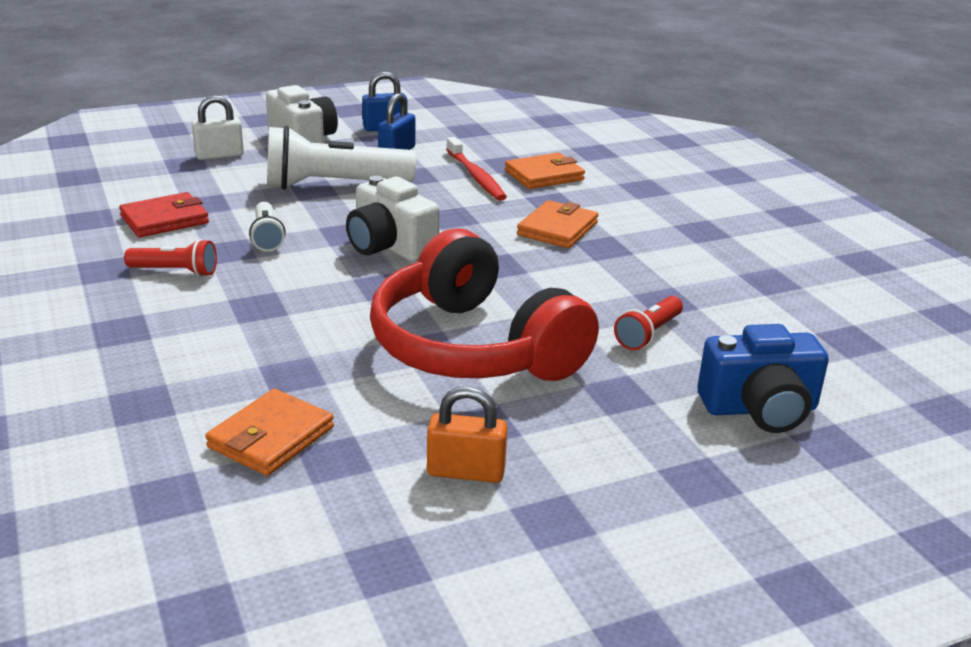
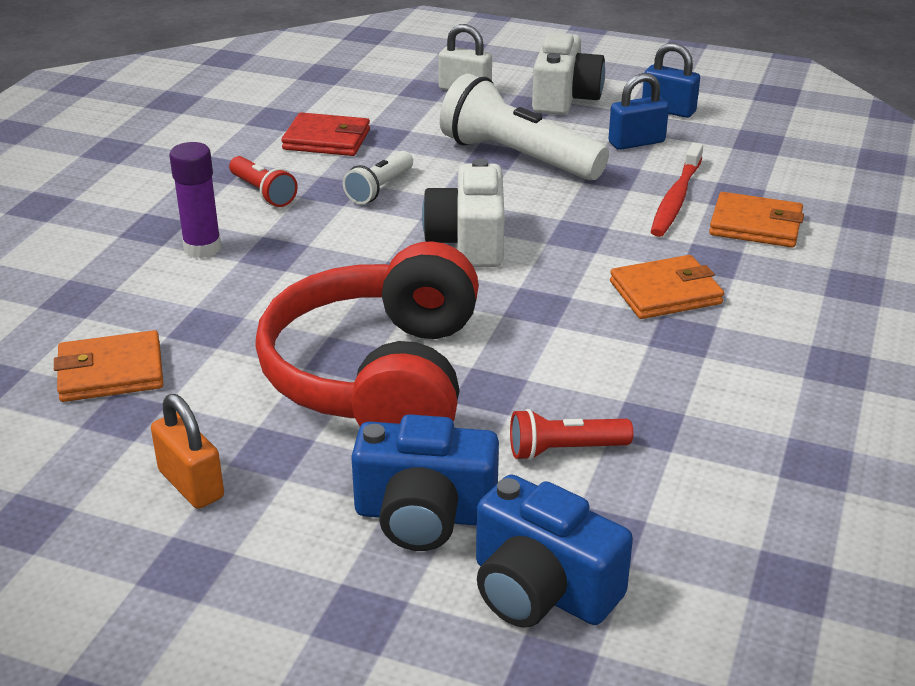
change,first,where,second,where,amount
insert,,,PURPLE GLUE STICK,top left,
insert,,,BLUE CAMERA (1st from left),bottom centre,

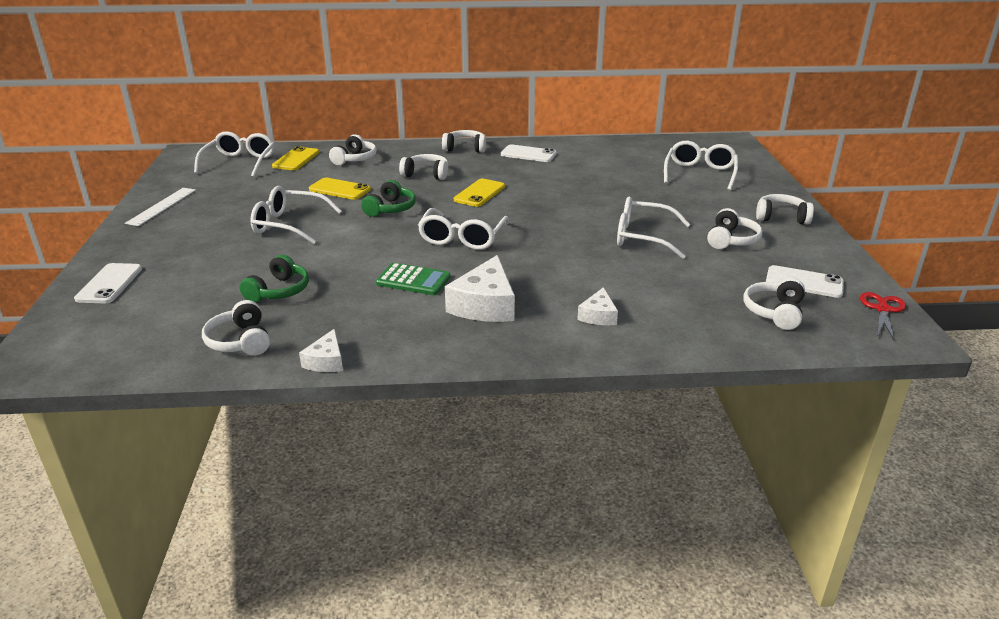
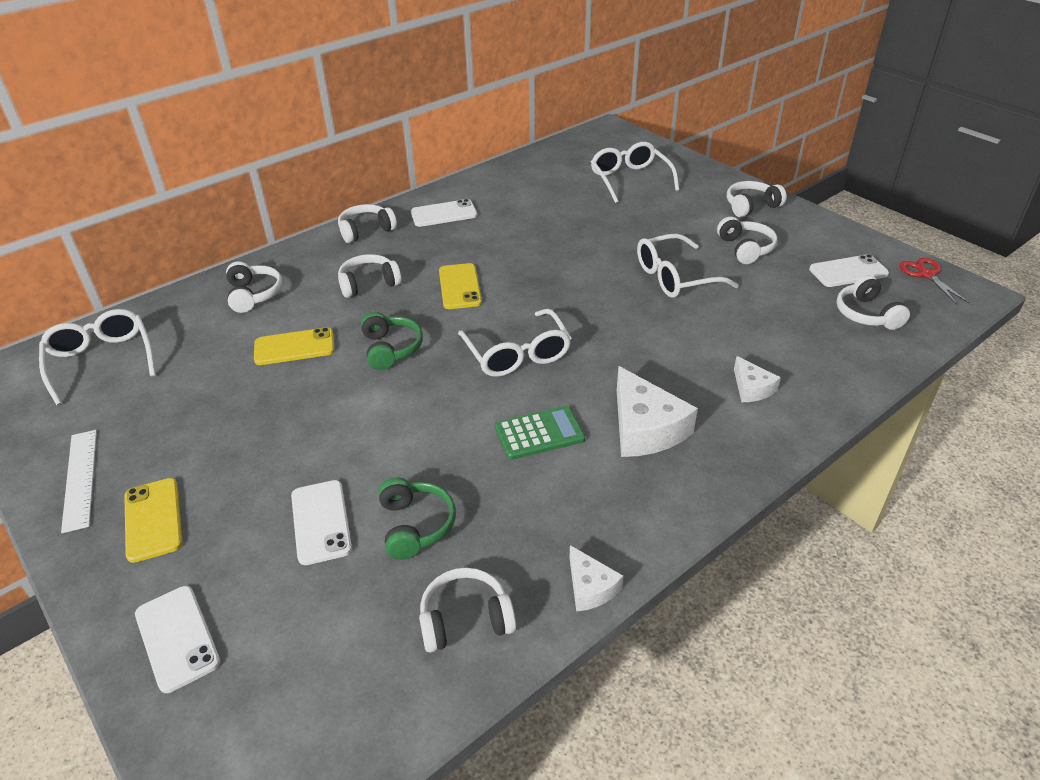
change,first,where,second,where,amount
move,YELLOW PHONE (1st from left),top left,,bottom left,
delete,WHITE GLASSES (2nd from left),middle left,,,
rotate,WHITE HEADPHONES (1st from left in the first image),middle left,WHITE HEADPHONES (4th from left),bottom centre,135 degrees clockwise
insert,,,WHITE PHONE (2nd from left),bottom left,

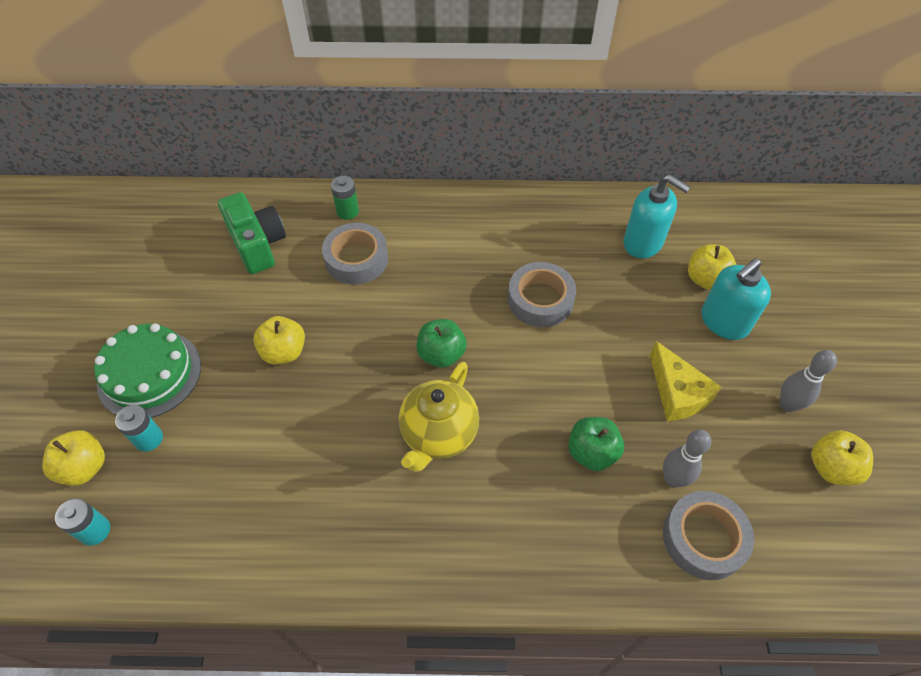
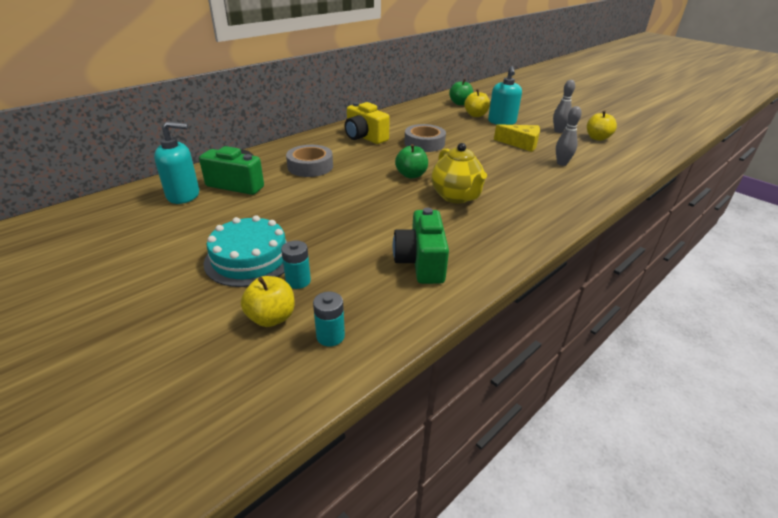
change,first,where,second,where,amount
move,TURQUOISE SOAP DISPENSER (1st from left),top right,,top left,
delete,GREEN BATTERY,top centre,,,
delete,YELLOW APPLE (2nd from left),middle left,,,
recolor,GREEN CAKE,middle left,TURQUOISE CAKE,middle left,
move,GREEN APPLE (2nd from left),centre,,top centre,
delete,GREY TAPE (3rd from left),bottom right,,,
insert,,,YELLOW CAMERA,top centre,
insert,,,GREEN CAMERA (2nd from left),centre,

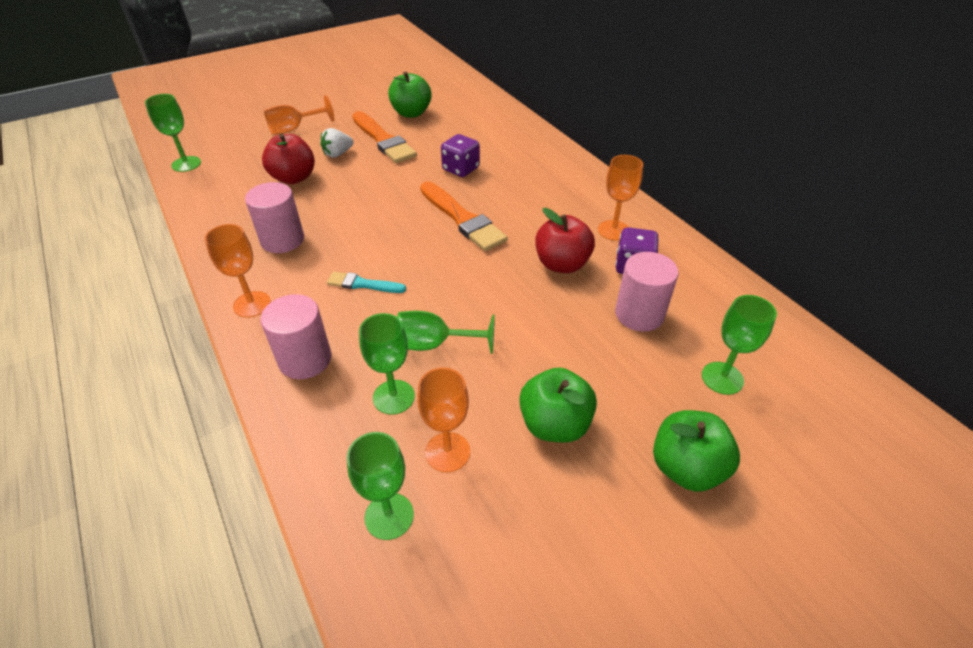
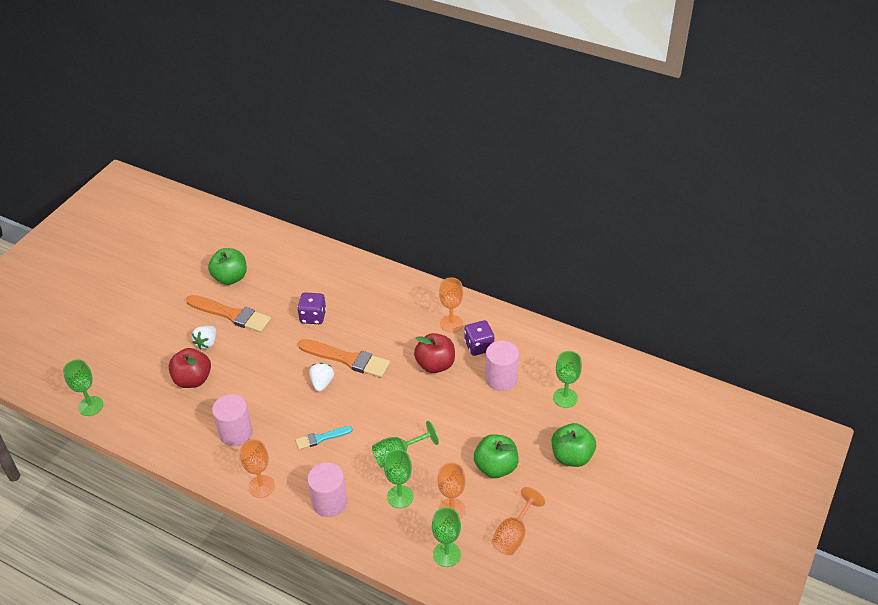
change,first,where,second,where,amount
move,ORANGE GOBLET (2nd from left in the first image),top left,ORANGE GOBLET (4th from left),bottom centre,
insert,,,WHITE STRAWBERRY (2nd from left),centre,

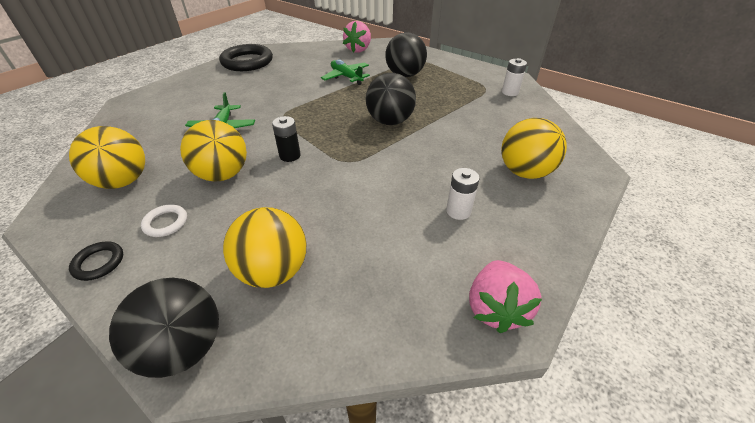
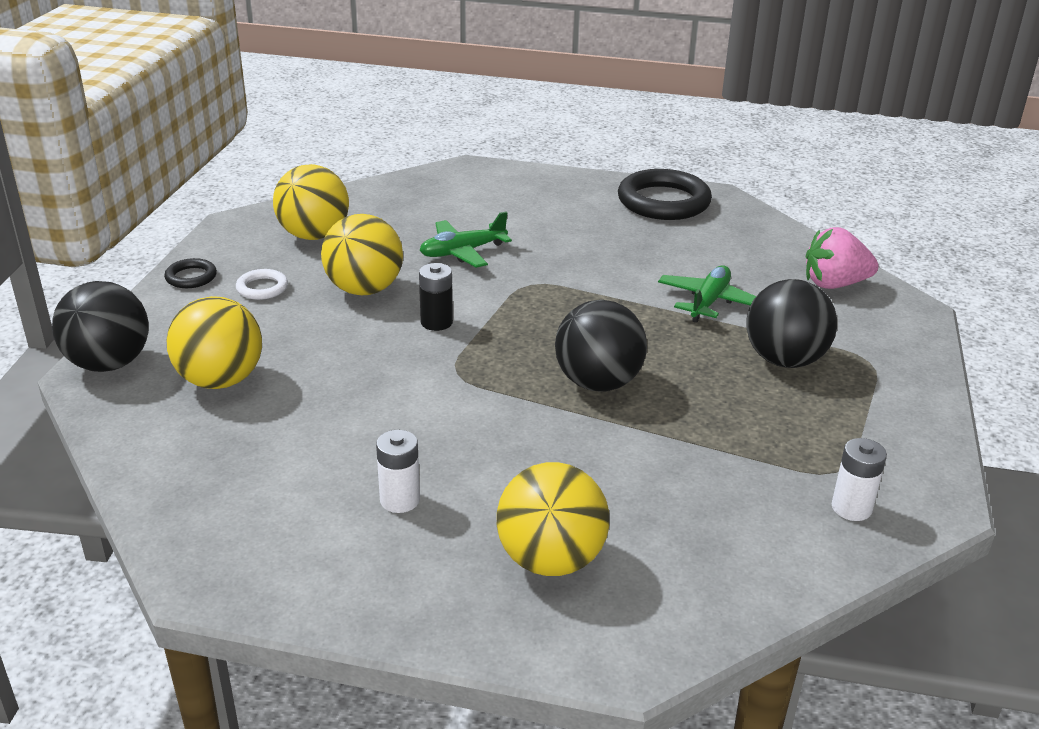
change,first,where,second,where,amount
delete,PINK STRAWBERRY (2nd from left),bottom right,,,

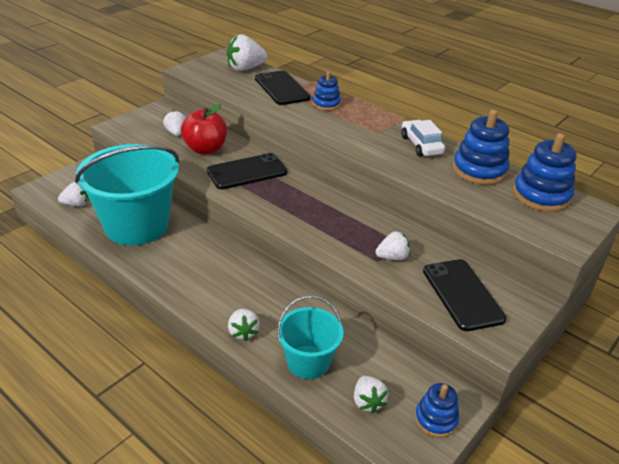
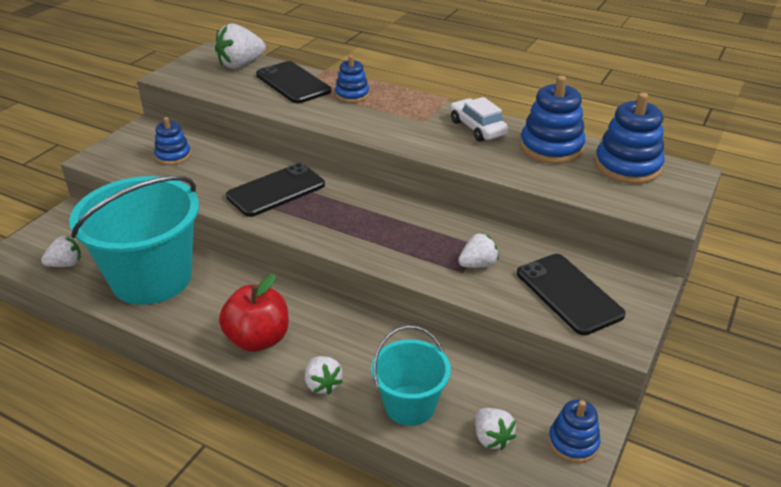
change,first,where,second,where,amount
move,RED APPLE,top left,,middle left,
replace,WHITE STRAWBERRY (2nd from left),top left,BLUE STACKING TOY (1st from left),top left,

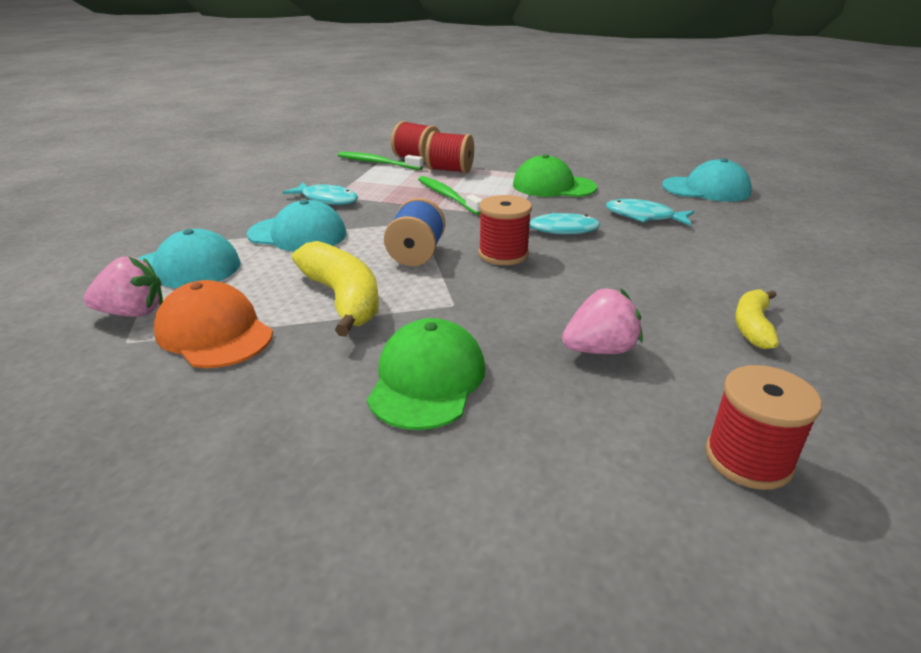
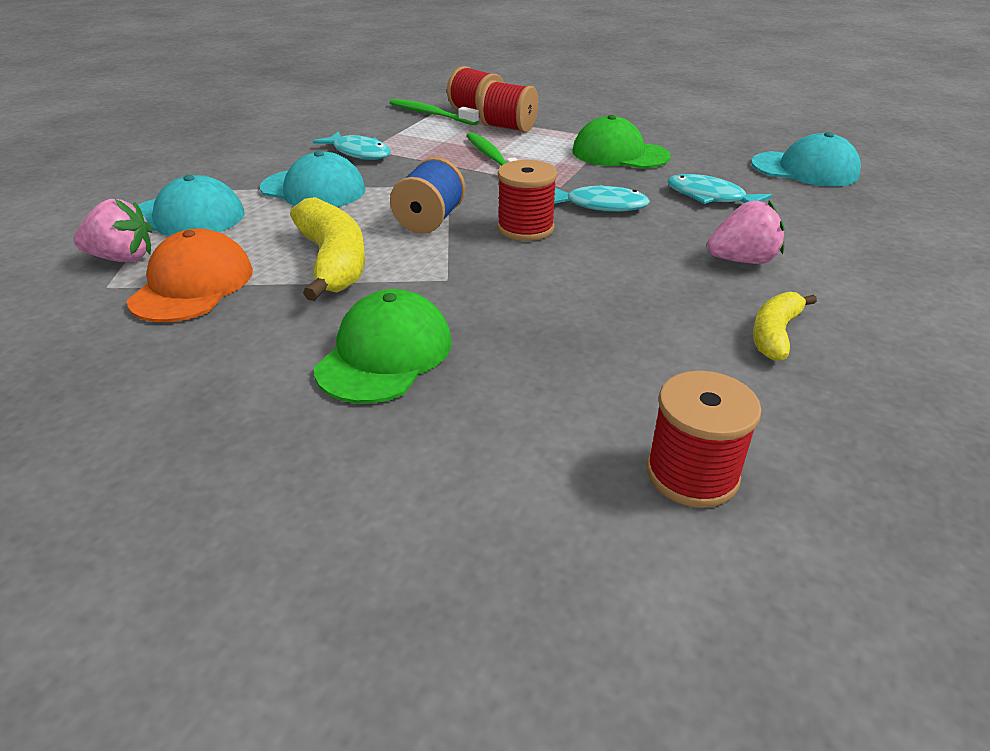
change,first,where,second,where,amount
rotate,ORANGE CAP,middle left,,middle left,45 degrees clockwise
move,PINK STRAWBERRY (2nd from left),centre,,top right,

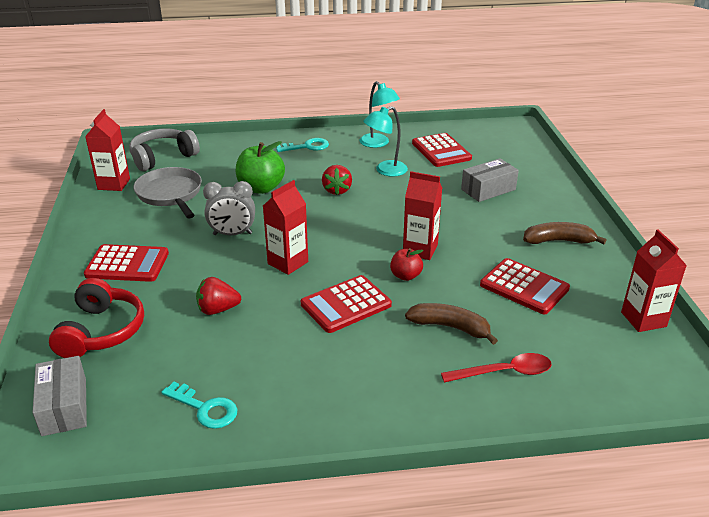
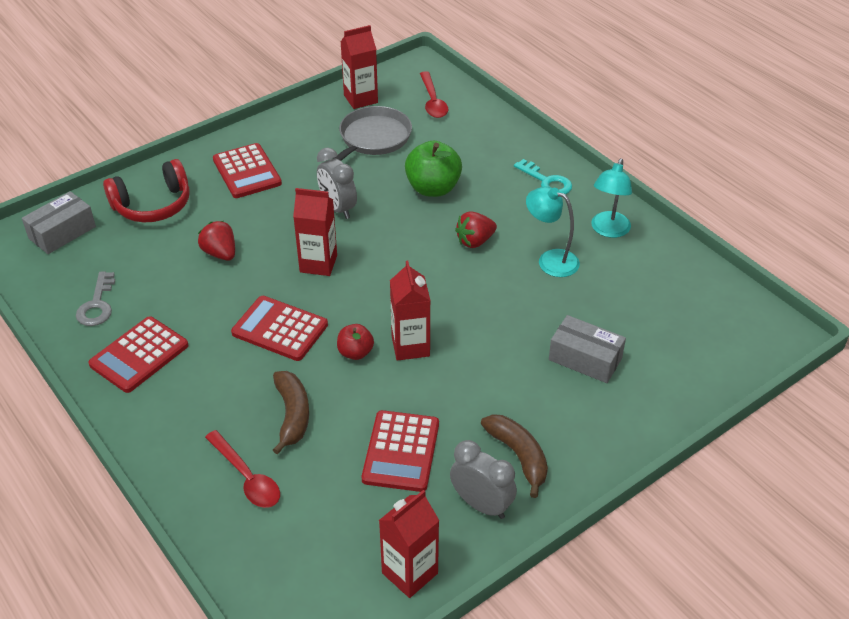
change,first,where,second,where,amount
replace,GREY HEADPHONES,top left,RED SPOON (2nd from left),top centre,
move,RED CALCULATOR (3rd from left in the first image),top centre,RED CALCULATOR (1st from left),middle left,
recolor,TURQUOISE KEY (1st from left),bottom left,GREY KEY,middle left,
insert,,,GREY CLOCK (2nd from left),bottom centre,

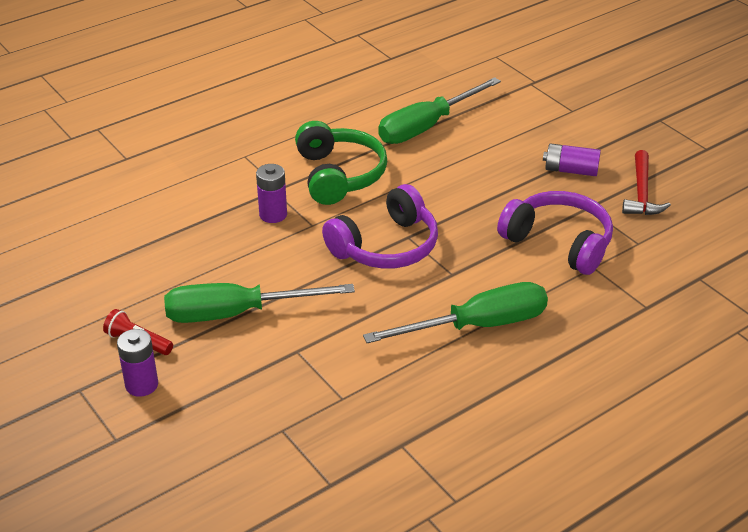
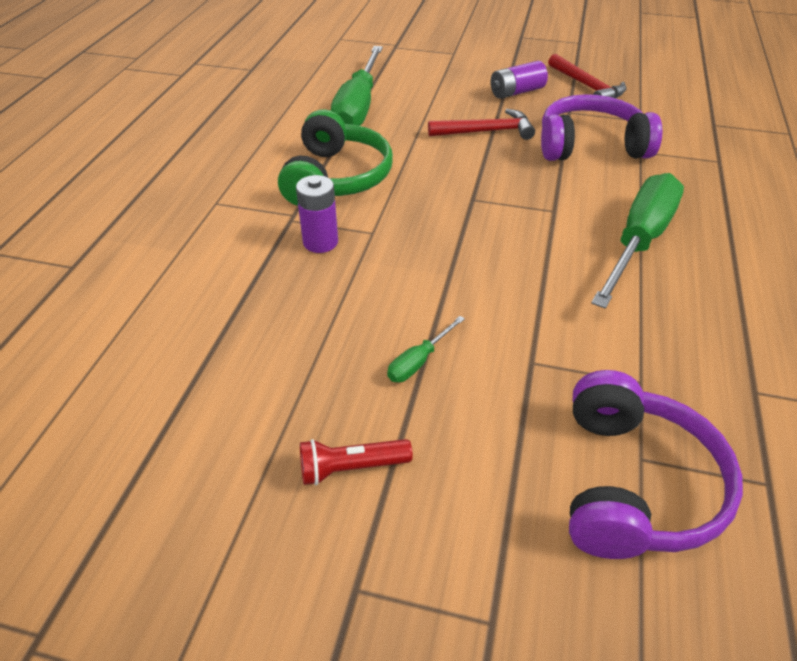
change,first,where,second,where,amount
rotate,GREEN HEADPHONES,top centre,,top centre,60 degrees clockwise
move,PURPLE HEADPHONES (1st from left in the first image),centre,PURPLE HEADPHONES (2nd from left),bottom right,
resize,GREEN SCREWDRIVER (1st from left in the first image),centre,GREEN SCREWDRIVER (2nd from left),centre,x0.43
delete,PURPLE BATTERY (1st from left),bottom left,,,
insert,,,RED HAMMER (1st from left),top centre,

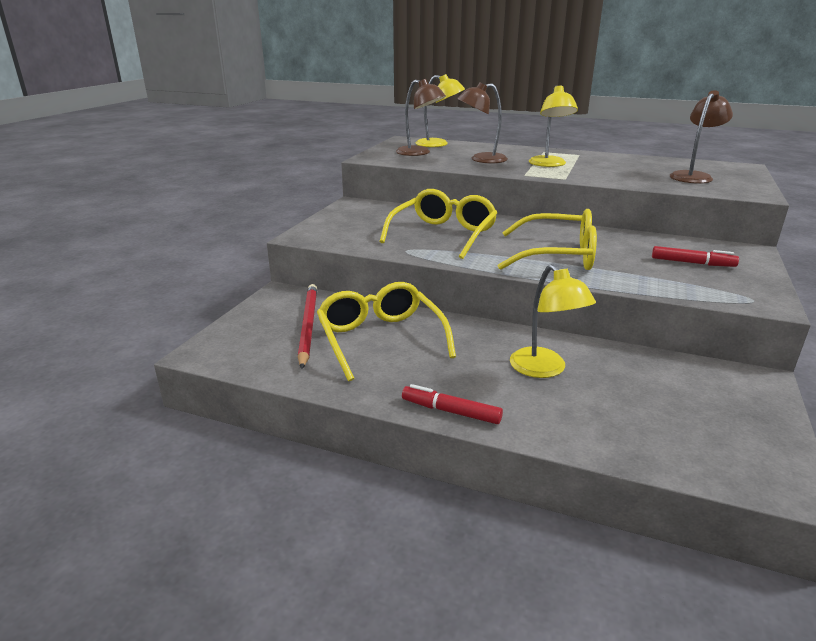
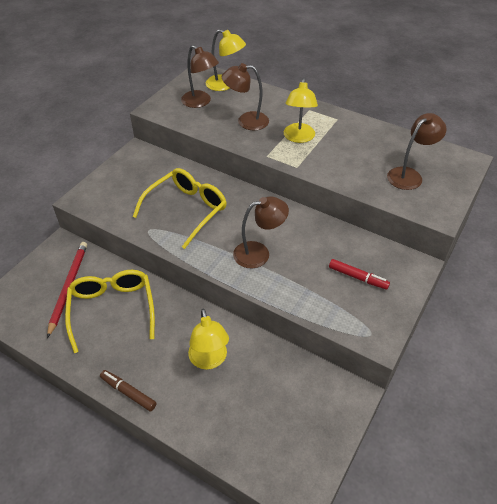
change,first,where,second,where,amount
replace,YELLOW GLASSES (3rd from left),middle right,BROWN LAMP (3rd from left),centre,
recolor,RED MARKER (1st from left),centre,BROWN MARKER,bottom left,

